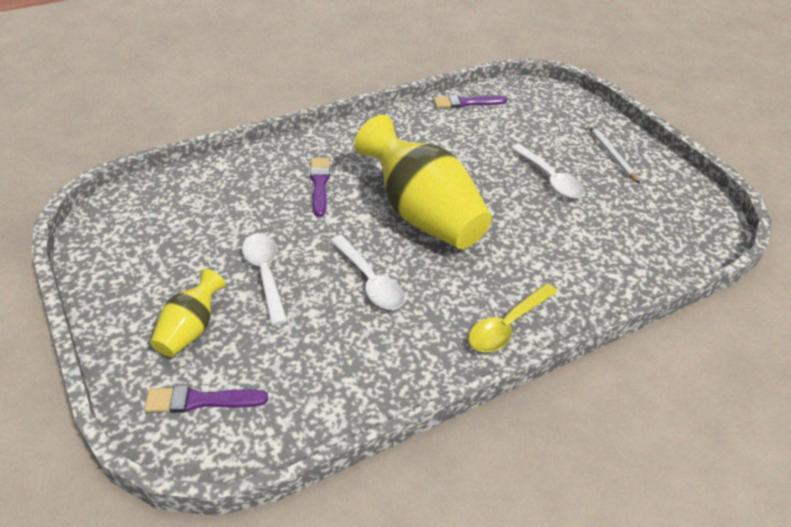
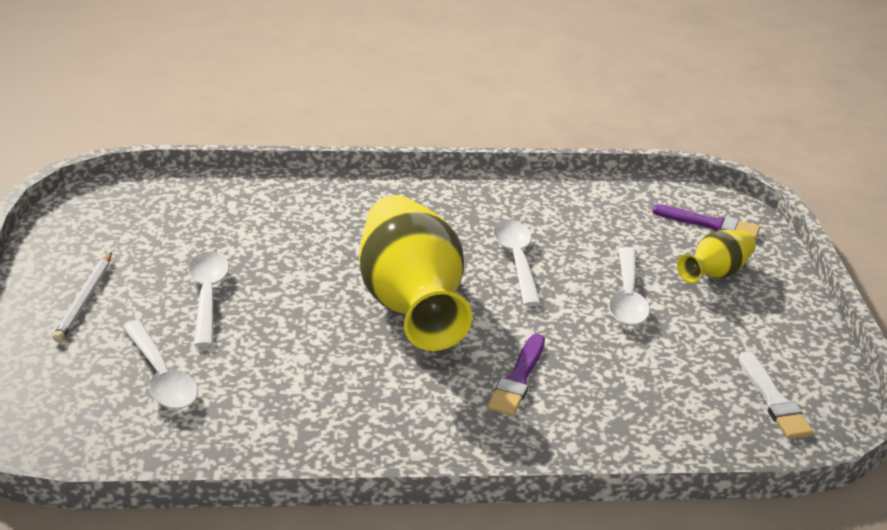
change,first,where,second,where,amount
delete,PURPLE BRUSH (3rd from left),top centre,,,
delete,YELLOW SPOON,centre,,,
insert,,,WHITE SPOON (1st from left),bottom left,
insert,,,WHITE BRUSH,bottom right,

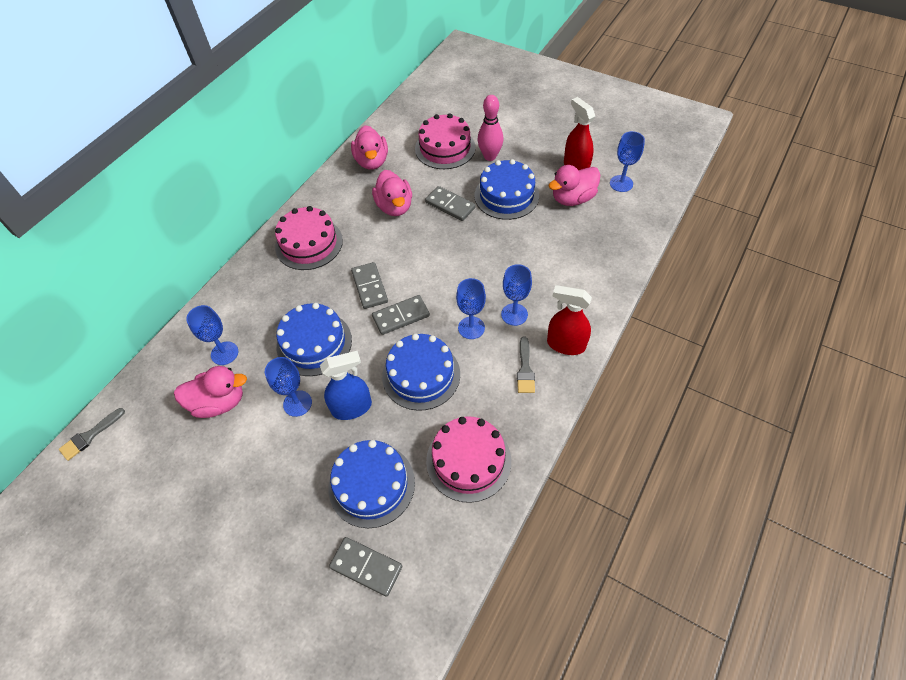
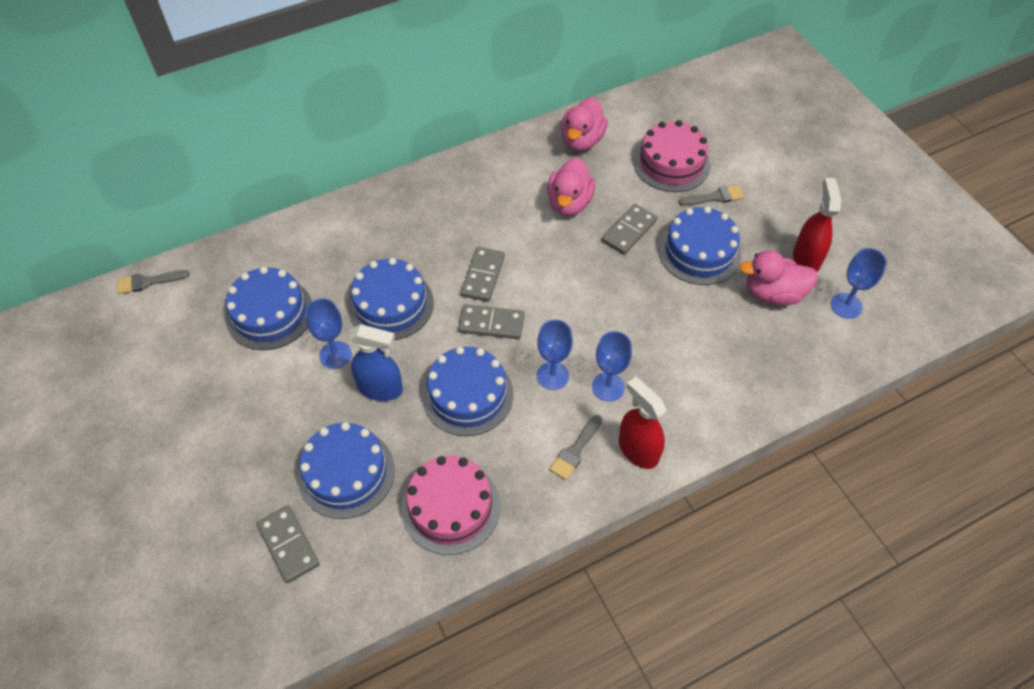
change,first,where,second,where,amount
replace,PINK BOWLING PIN,top centre,GREY BRUSH (3rd from left),top right,
rotate,GREY DOMINO (4th from left),top centre,,top centre,60 degrees clockwise
delete,PINK CAKE (1st from left),centre,,,
delete,BLUE GOBLET (1st from left),middle left,,,
replace,PINK DUCK (1st from left),middle left,BLUE CAKE (1st from left),middle left,

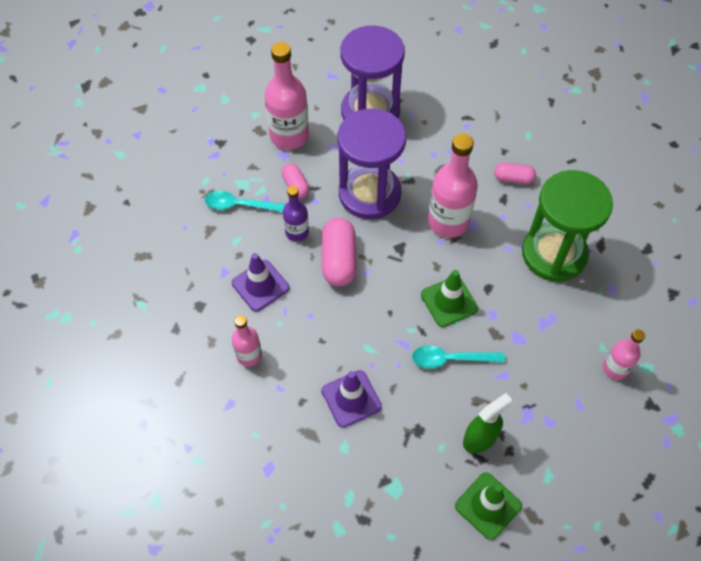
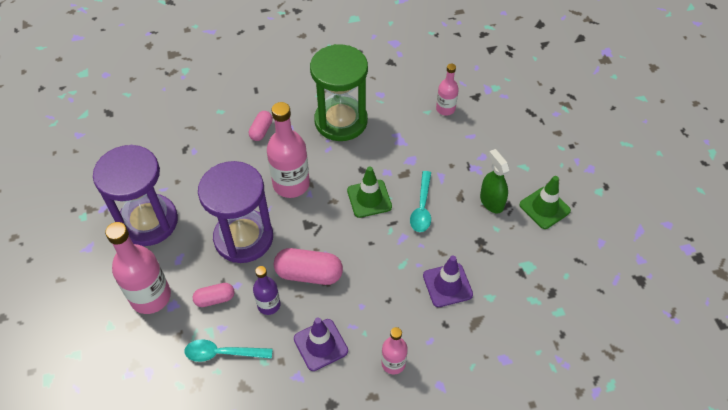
change,first,where,second,where,amount
rotate,TURQUOISE SPOON (1st from left),centre,,bottom left,75 degrees clockwise

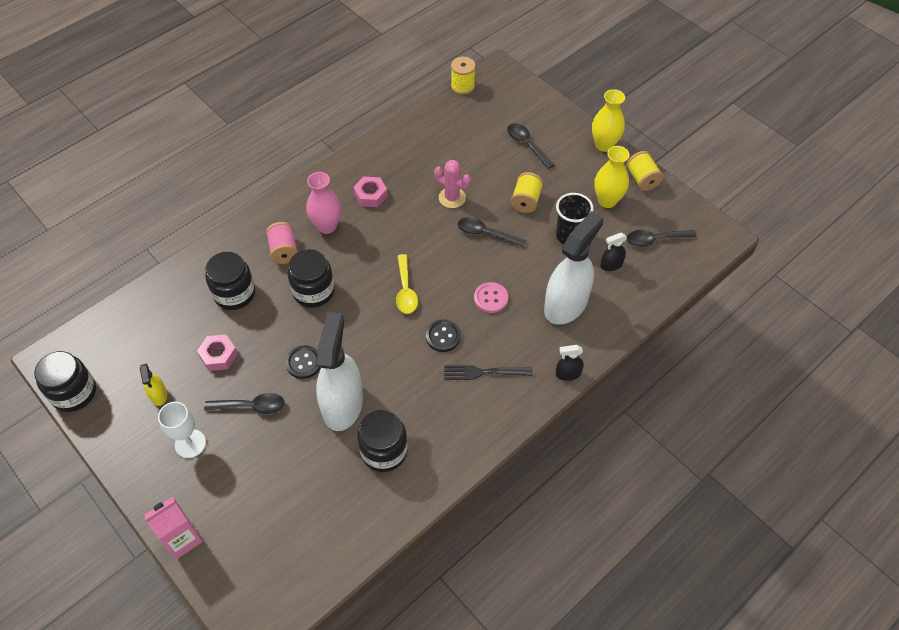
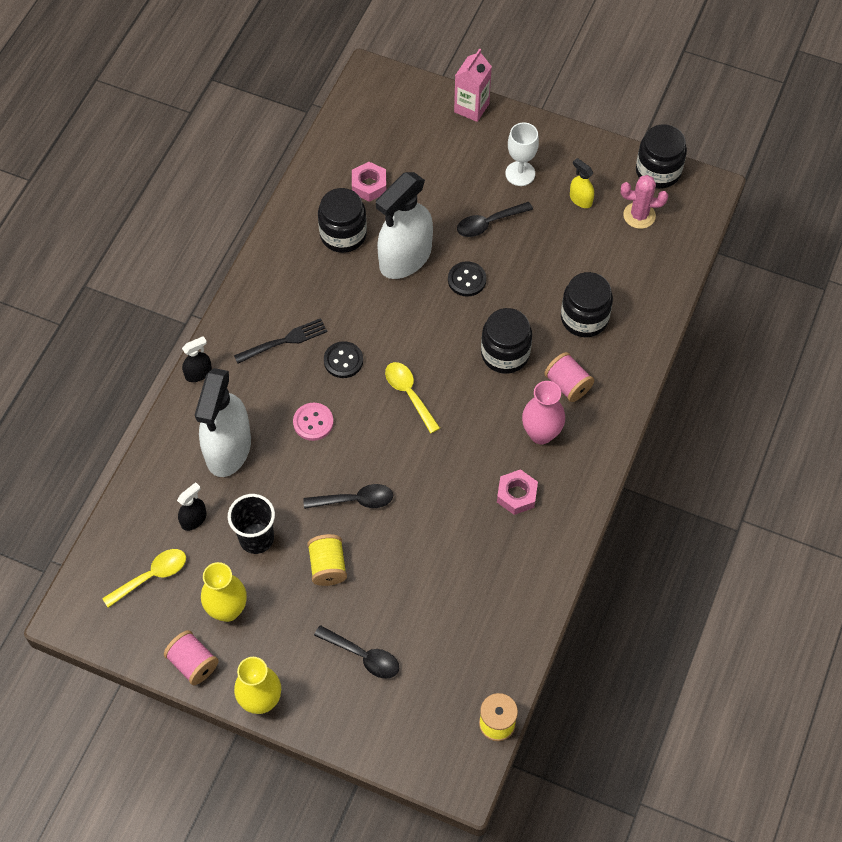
change,first,where,second,where,amount
recolor,YELLOW SPOOL (3rd from left),top right,PINK SPOOL (1st from left),bottom left,
move,PINK CACTUS,top centre,,top right,
recolor,BLACK SPOON (4th from left),middle right,YELLOW SPOON (1st from left),bottom left,
rotate,WHITE SPRAY BOTTLE (1st from left in the first image),centre,WHITE SPRAY BOTTLE (2nd from left),top centre,60 degrees clockwise
move,PINK NUT (1st from left),middle left,,top centre,

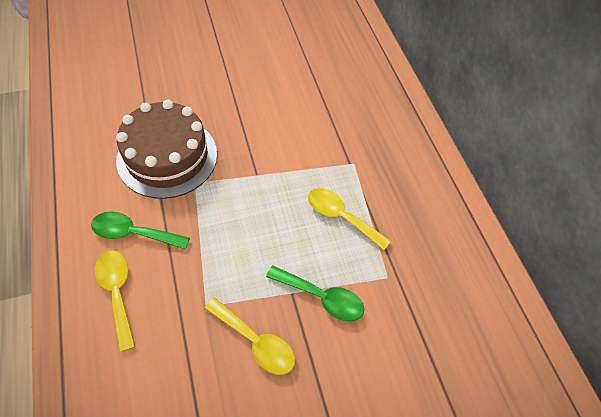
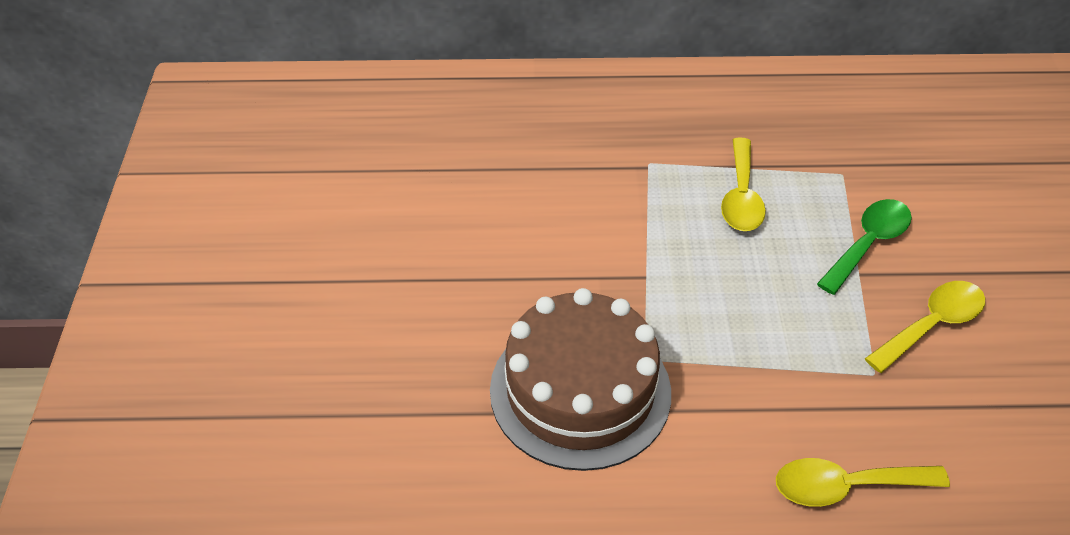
change,first,where,second,where,amount
rotate,YELLOW SPOON (3rd from left in the first image),centre,YELLOW SPOON (1st from left),middle right,45 degrees counterclockwise
delete,GREEN SPOON (1st from left),middle left,,,

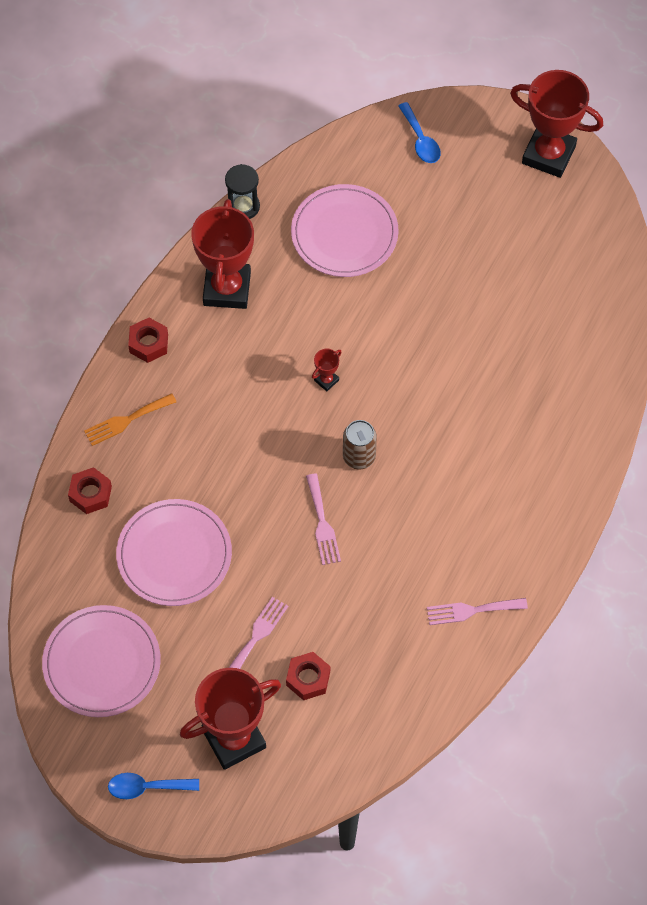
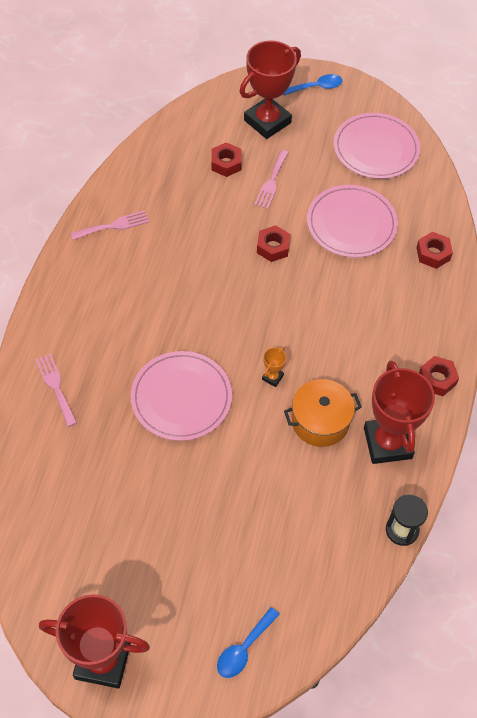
change,first,where,second,where,amount
rotate,BLUE SPOON (2nd from left in the first image),top centre,BLUE SPOON (1st from left),bottom centre,105 degrees counterclockwise
move,PINK PLATE (3rd from left in the first image),top centre,PINK PLATE (1st from left),centre,
recolor,RED TROPHY (3rd from left),centre,ORANGE TROPHY,centre,
delete,ORANGE FORK,middle left,,,
delete,BROWN CAN,centre,,,
move,PINK FORK (2nd from left in the first image),centre,PINK FORK (1st from left),middle left,
insert,,,RED NUT (2nd from left),centre,
insert,,,ORANGE POT,middle right,

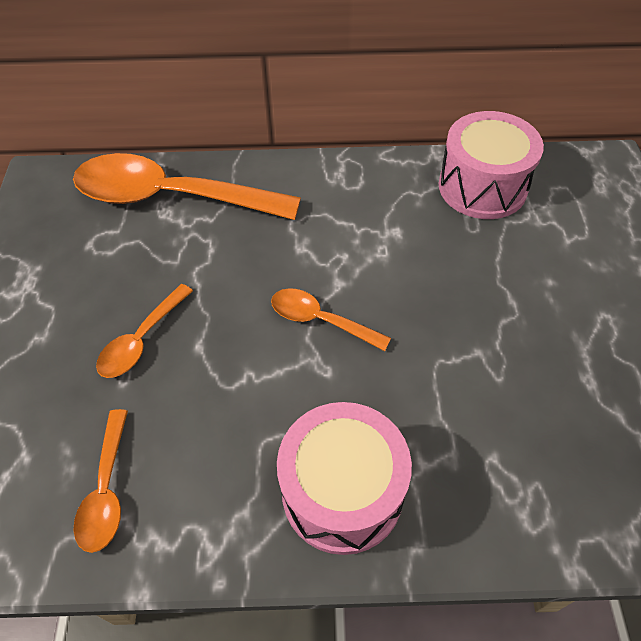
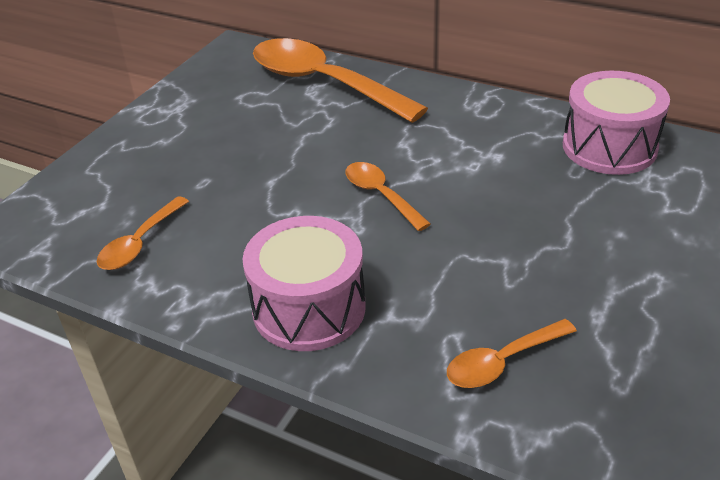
change,first,where,second,where,amount
move,ORANGE SPOON (2nd from left in the first image),middle left,ORANGE SPOON (4th from left),bottom right,

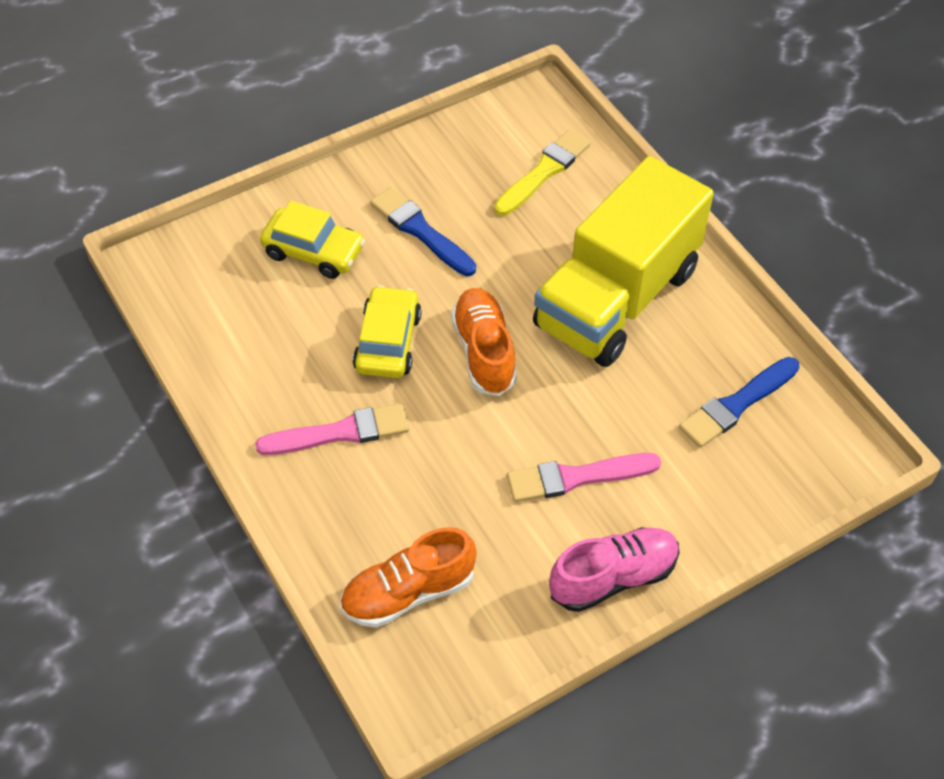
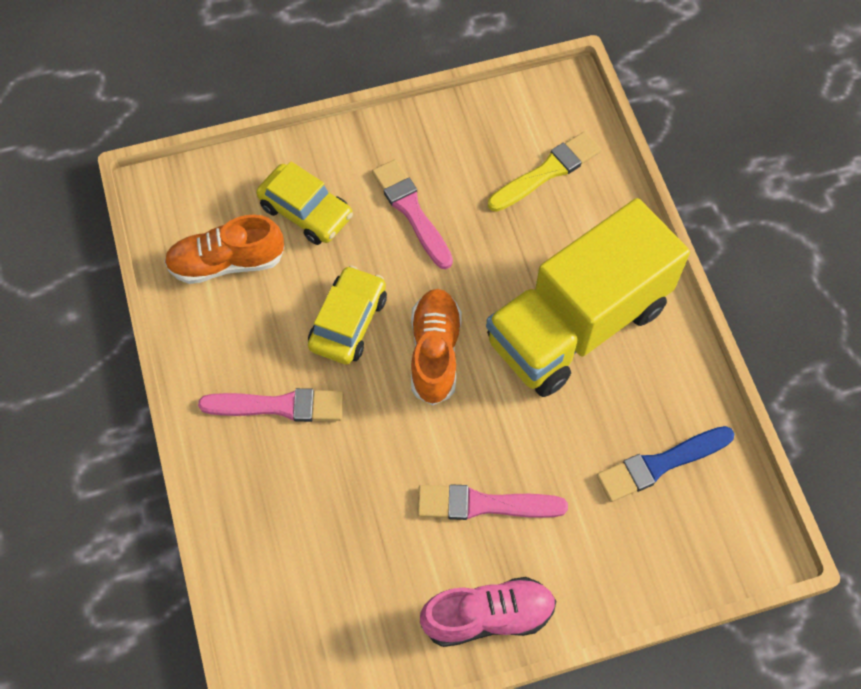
change,first,where,second,where,amount
recolor,BLUE BRUSH (1st from left),top centre,PINK BRUSH (2nd from left),top centre,
move,ORANGE SHOE (1st from left),bottom centre,,middle left,

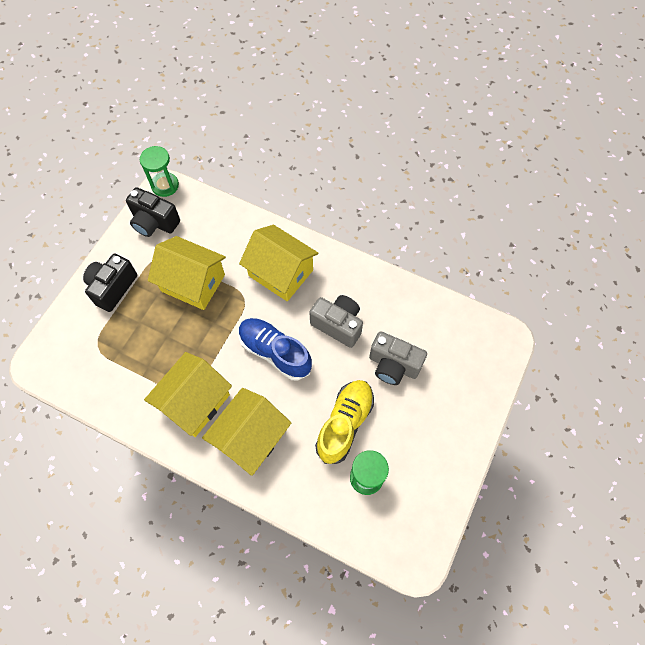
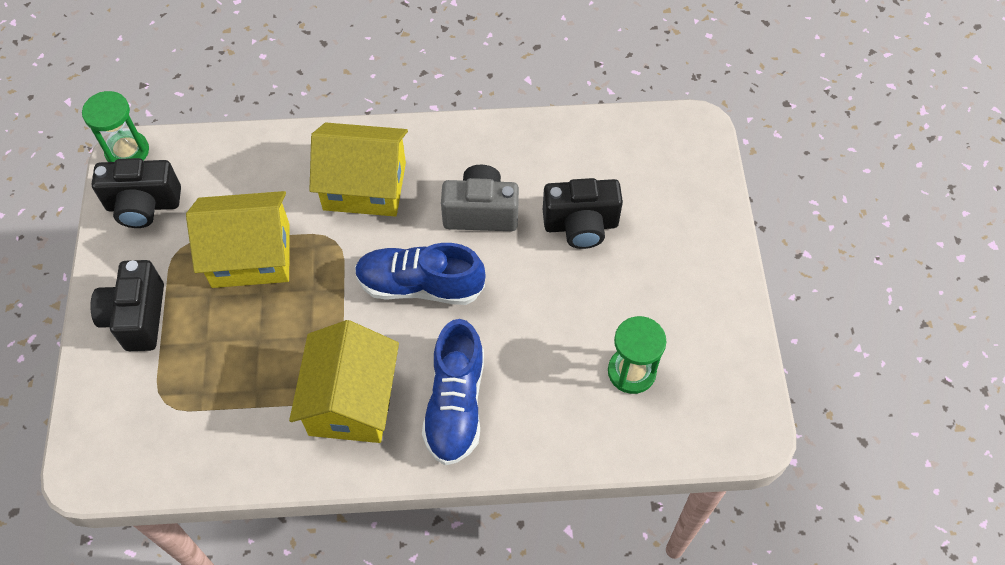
change,first,where,second,where,amount
recolor,GREY CAMERA (2nd from left),centre,BLACK CAMERA (3rd from left),centre,
delete,YELLOW SHOE,centre,,,
replace,YELLOW HOUSE (3rd from left),bottom centre,BLUE SHOE (2nd from left),bottom centre,

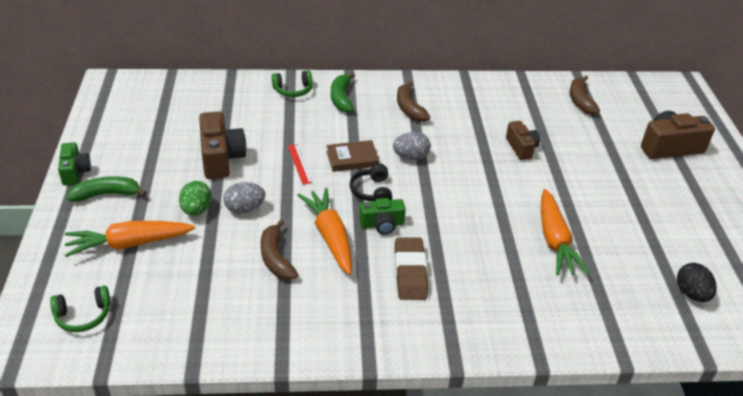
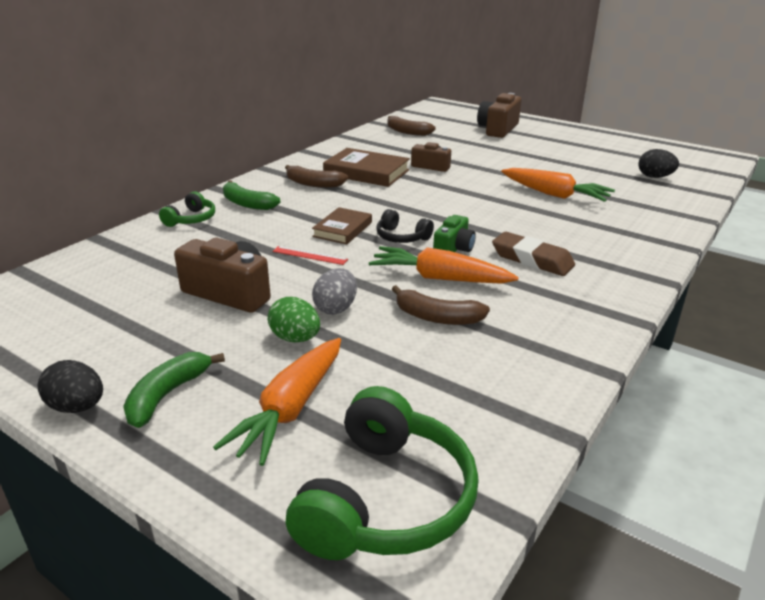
change,first,where,second,where,amount
delete,GREY EGG (2nd from left),centre,,,
replace,GREEN CAMERA (1st from left),middle left,BLACK EGG (1st from left),middle left,
resize,GREEN HEADPHONES (1st from left in the first image),bottom left,GREEN HEADPHONES (2nd from left),bottom centre,x1.94
insert,,,BROWN BOOK (2nd from left),top centre,

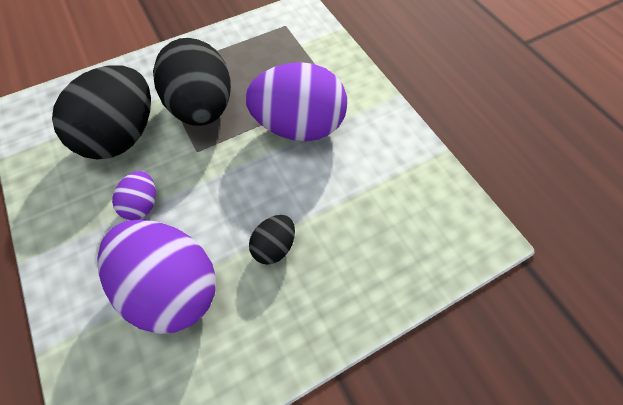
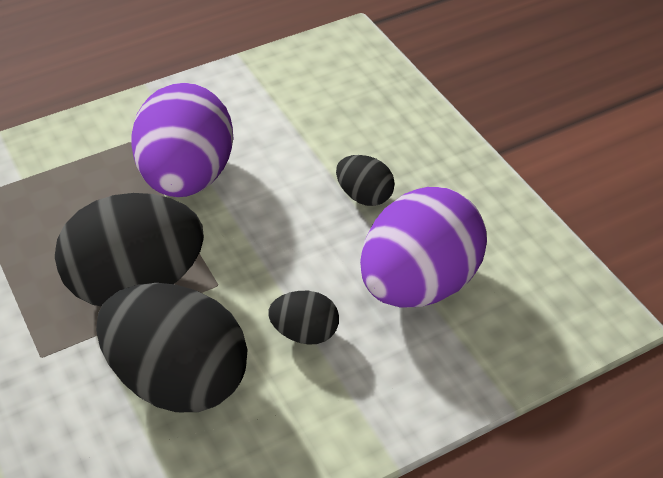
change,first,where,second,where,amount
recolor,PURPLE EGG (1st from left),middle left,BLACK EGG (3rd from left),centre,

